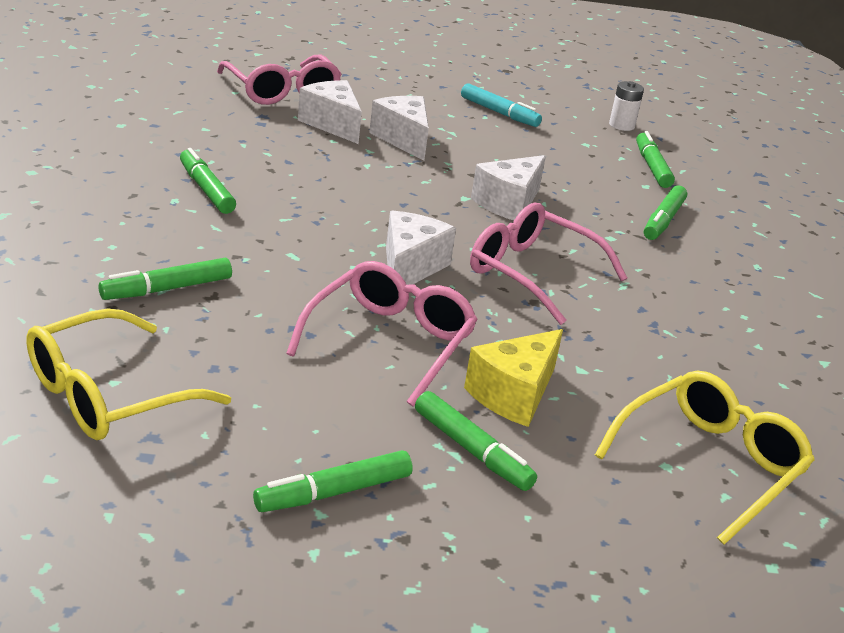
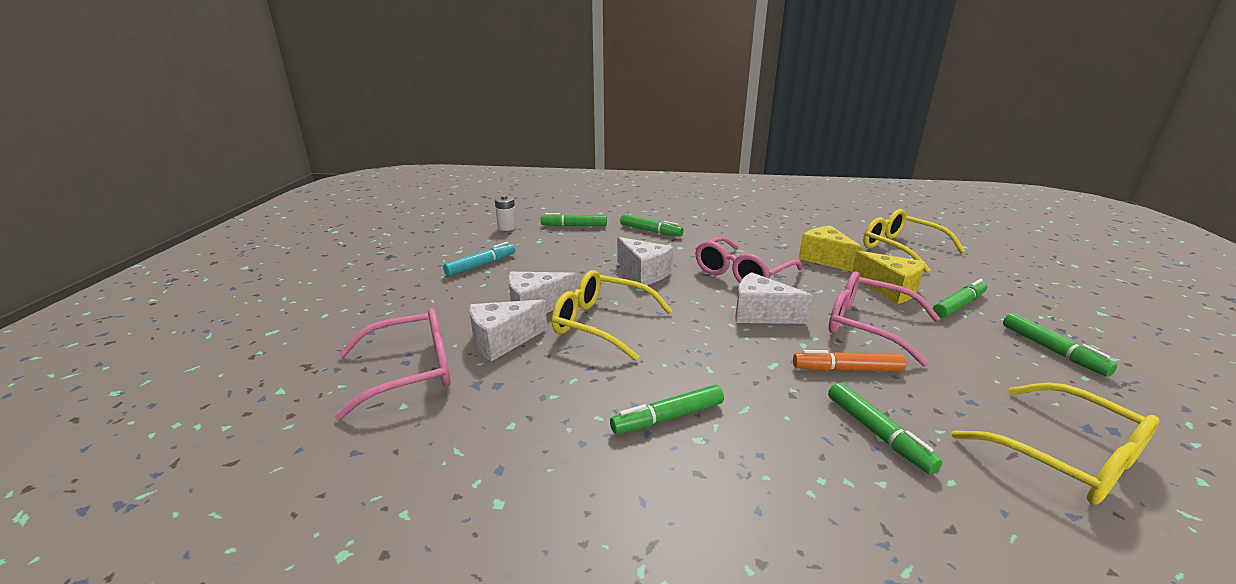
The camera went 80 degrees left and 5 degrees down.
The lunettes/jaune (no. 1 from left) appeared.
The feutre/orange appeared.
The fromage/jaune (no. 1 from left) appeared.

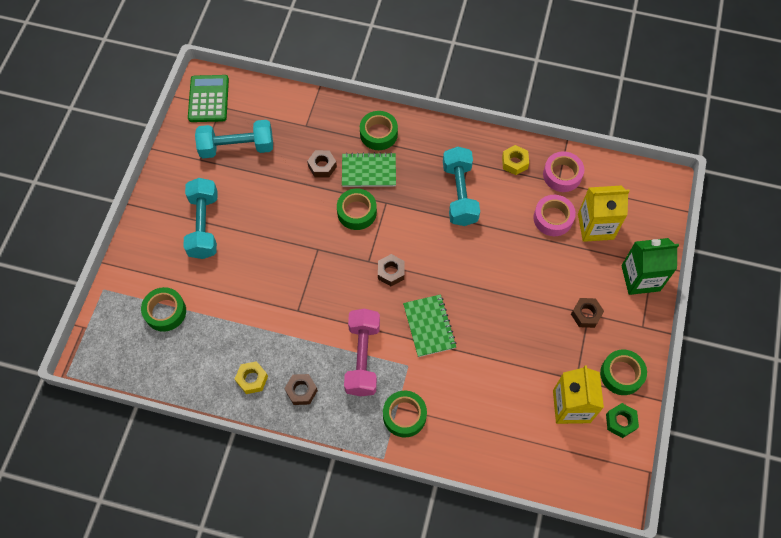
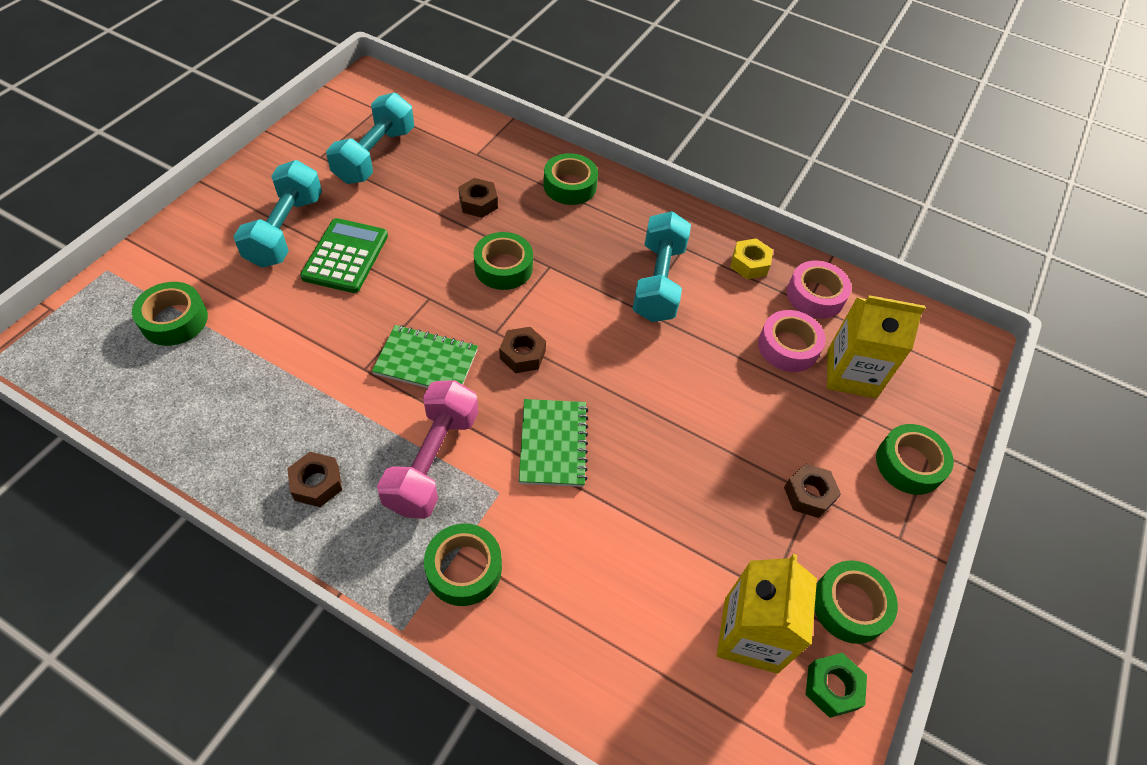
The camera went 10 degrees right and 10 degrees down.
The calculatrice/vert moved.
The haltère/turquoise (no. 2 from left) turned 75 degrees counterclockwise.
The carnet/vert (no. 1 from left) moved.
The brique de lait/vert was replaced by the ruban adhésif/vert (no. 6 from left).
The écrou/jaune (no. 1 from left) disappeared.

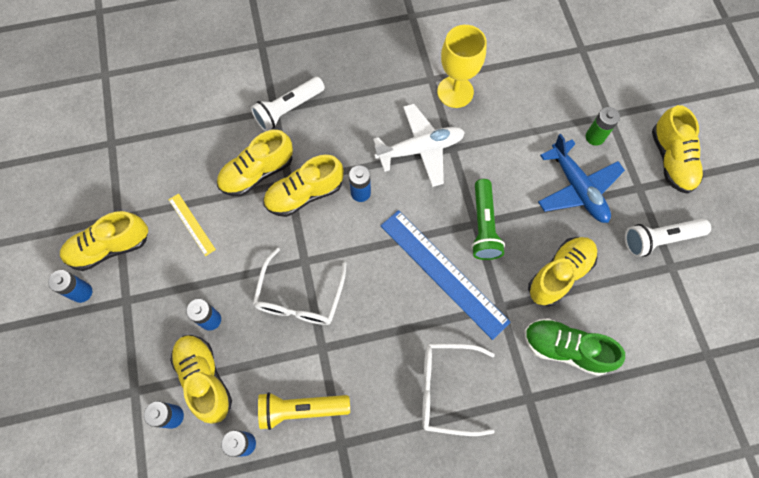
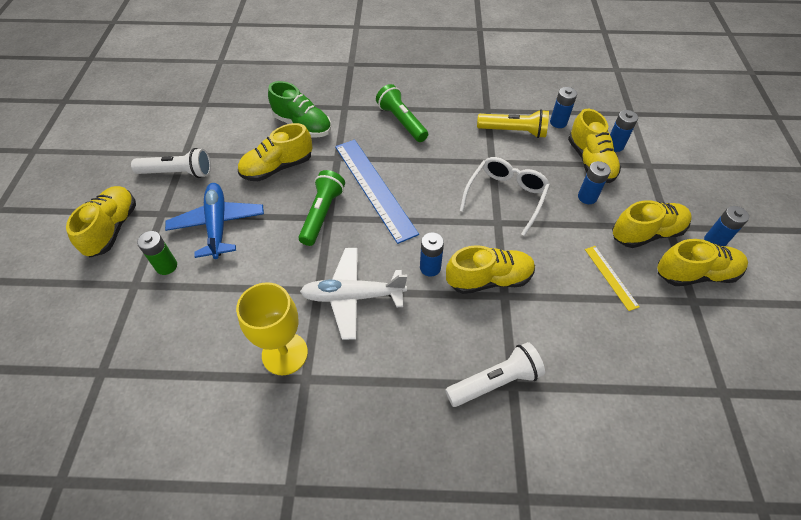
The camera went 165 degrees left and 15 degrees down.
The lunettes/blanc (no. 2 from left) was replaced by the lampe de poche/vert (no. 2 from left).
The chaussure/jaune (no. 3 from left in the first image) moved.

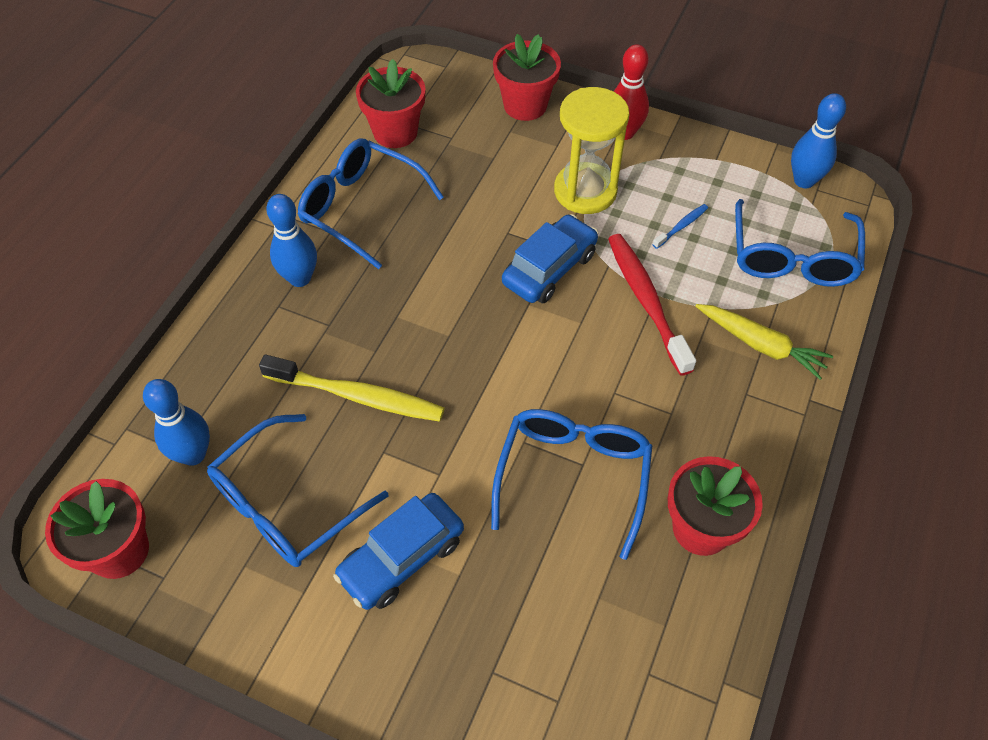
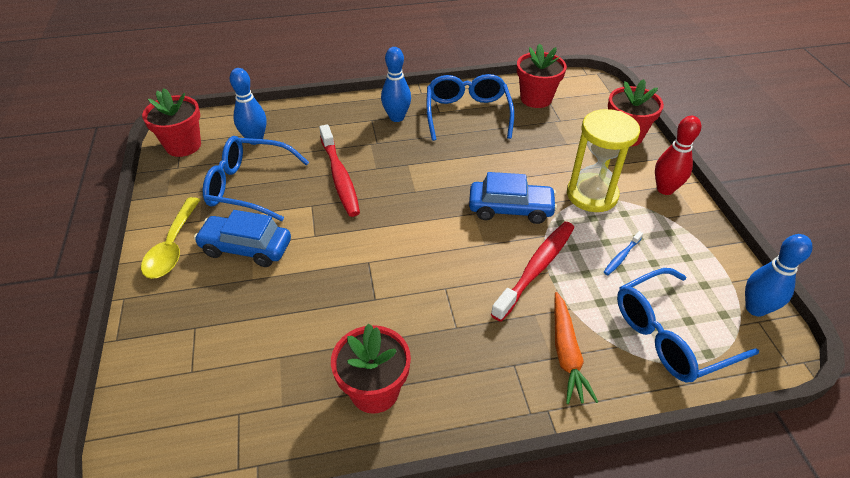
The camera went 55 degrees right and 10 degrees down.
The cuillère/jaune appeared.
The brosse à dents/jaune became the brosse à dents/rouge (no. 1 from left).
The carotte/jaune became the carotte/orange.
The brosse à dents/bleu turned 120 degrees clockwise.
The lunettes/bleu (no. 3 from left) disappeared.

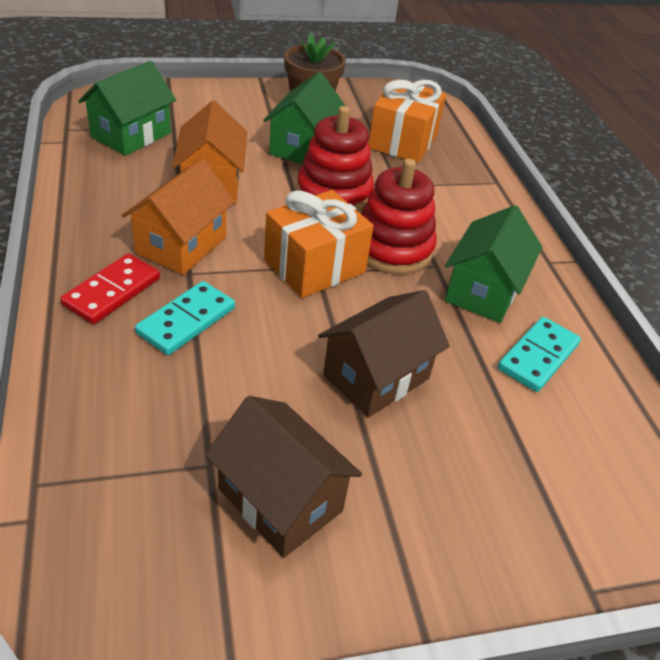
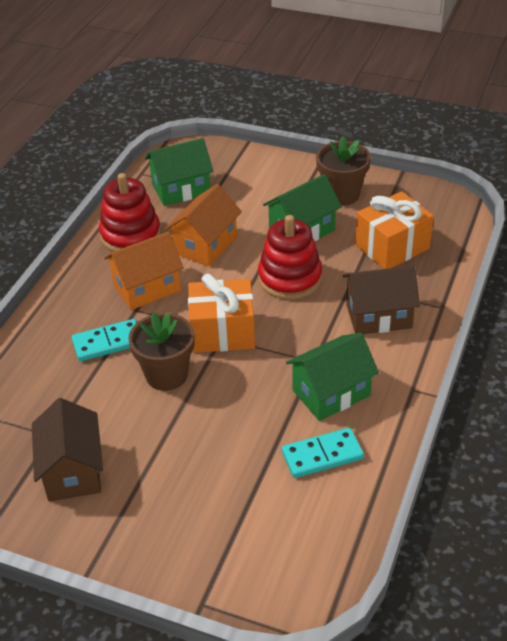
The camera went 40 degrees right and 0 degrees up.
The jouet à empiler/rouge (no. 2 from left in the first image) moved.
The pot de fleurs/marron (no. 1 from left) appeared.
The maison/marron (no. 2 from left) moved.
The domino/rouge disappeared.

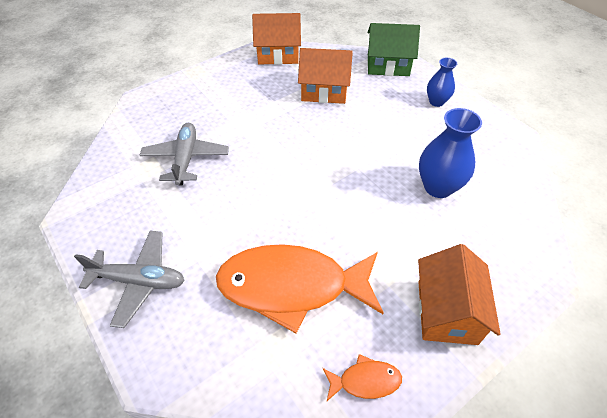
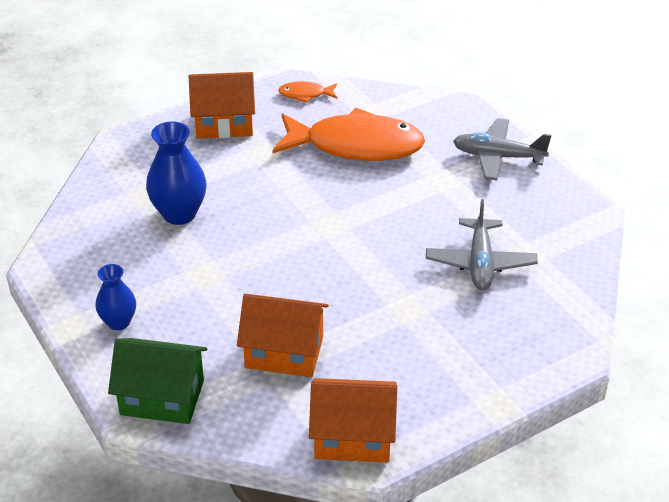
The camera went 175 degrees left and 10 degrees down.
The maison/orange (no. 3 from left in the first image) turned 75 degrees clockwise.

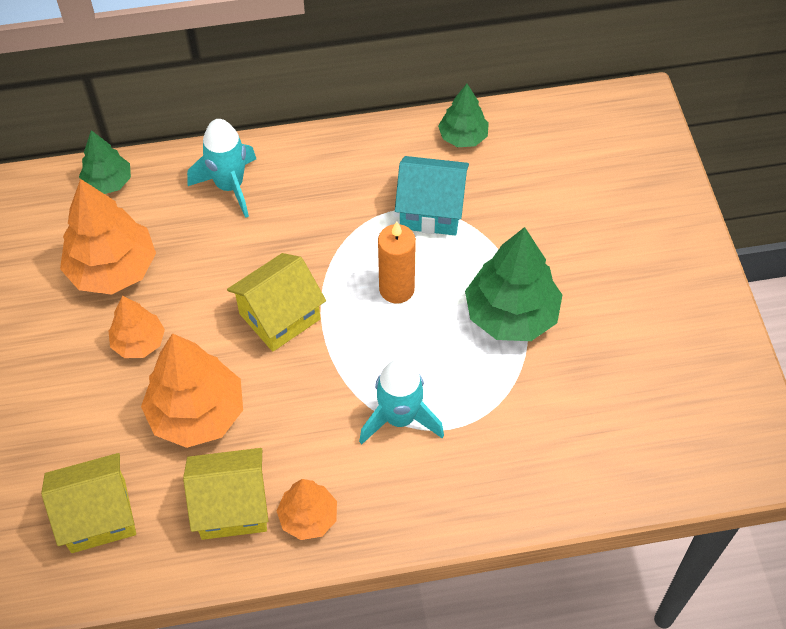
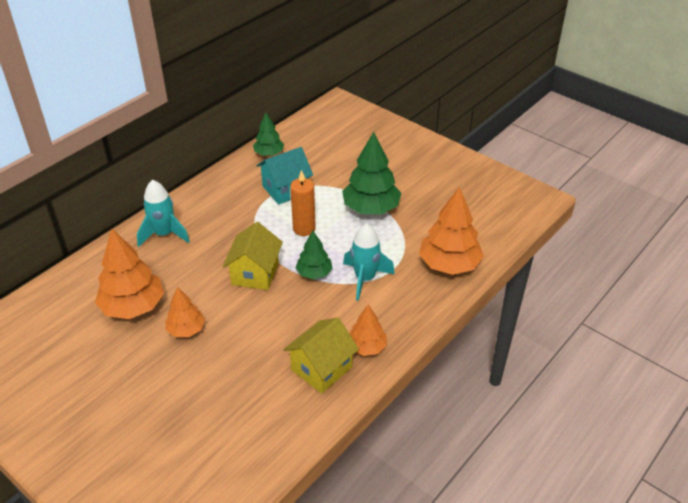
The camera went 40 degrees left and 15 degrees down.
The arbre/vert (no. 1 from left in the first image) moved.
The arbre/orange (no. 3 from left in the first image) moved.
The maison/jaune (no. 1 from left) disappeared.

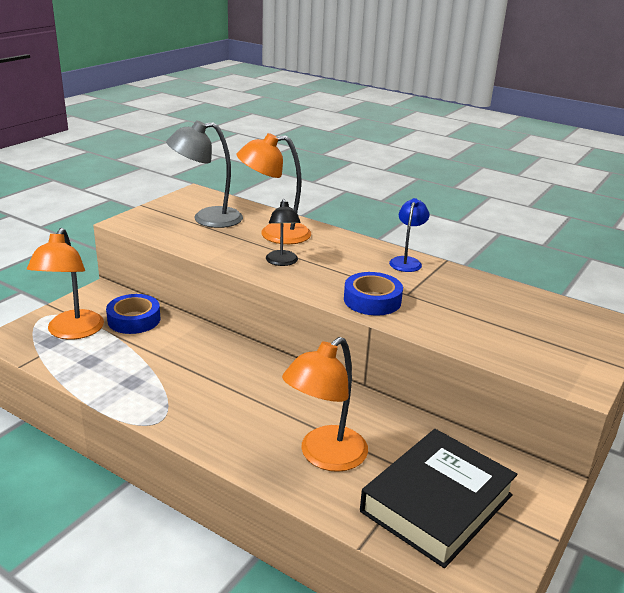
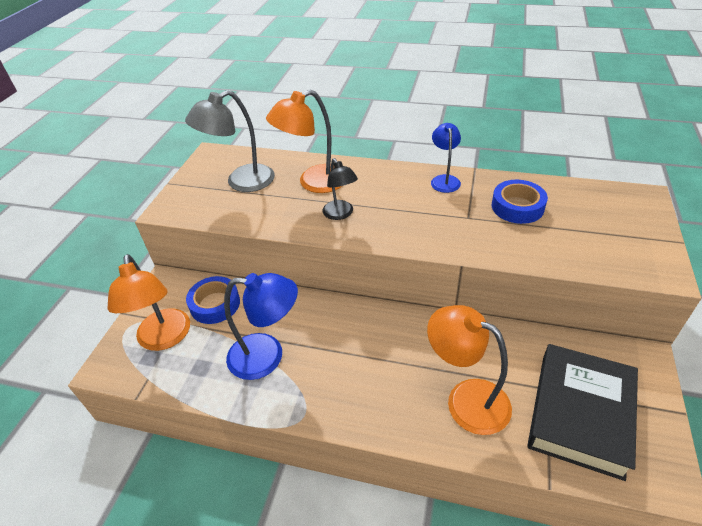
The camera went 15 degrees left and 15 degrees up.
The lampe/bleu (no. 1 from left) appeared.
The lampe/orange (no. 3 from left) turned 105 degrees clockwise.
The ruban adhésif/bleu (no. 2 from left) moved.

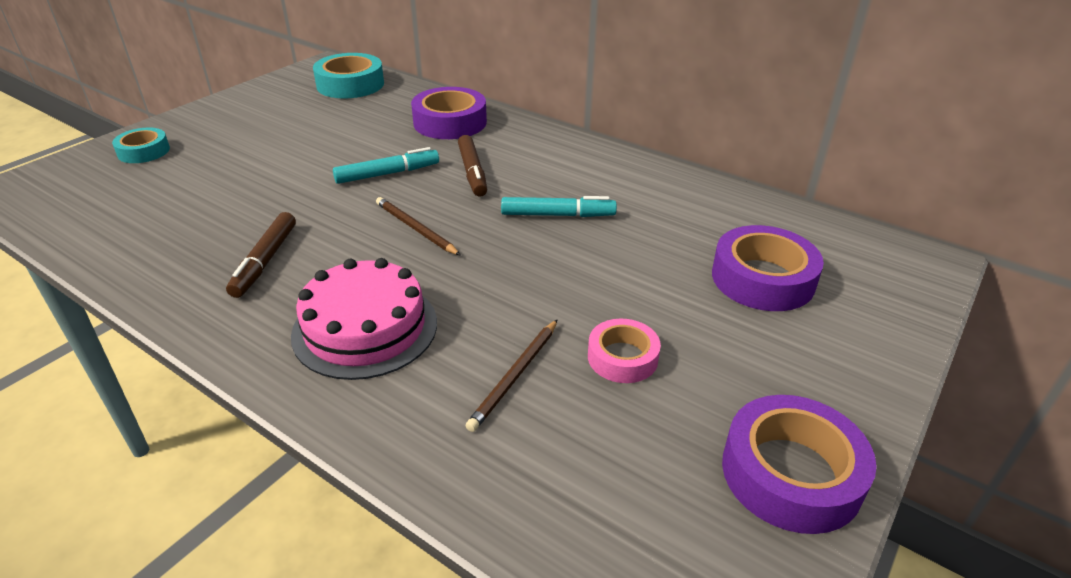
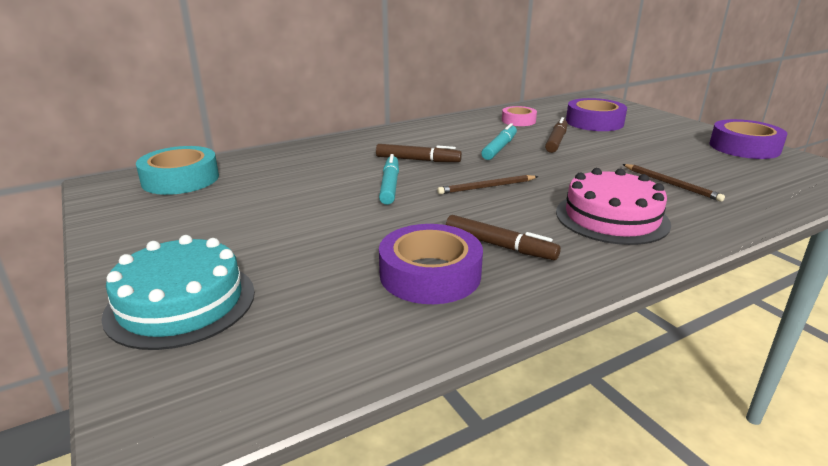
The camera went 65 degrees left and 10 degrees down.
The ruban adhésif/turquoise (no. 1 from left) was replaced by the gâteau/turquoise.
The ruban adhésif/violet (no. 1 from left) moved.
The ruban adhésif/rose moved.
The feutre/marron (no. 3 from left) appeared.

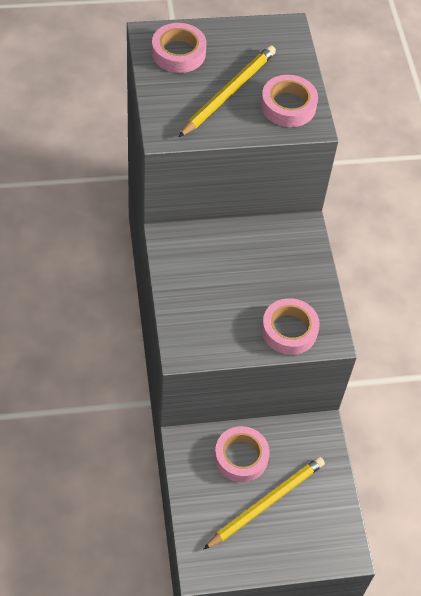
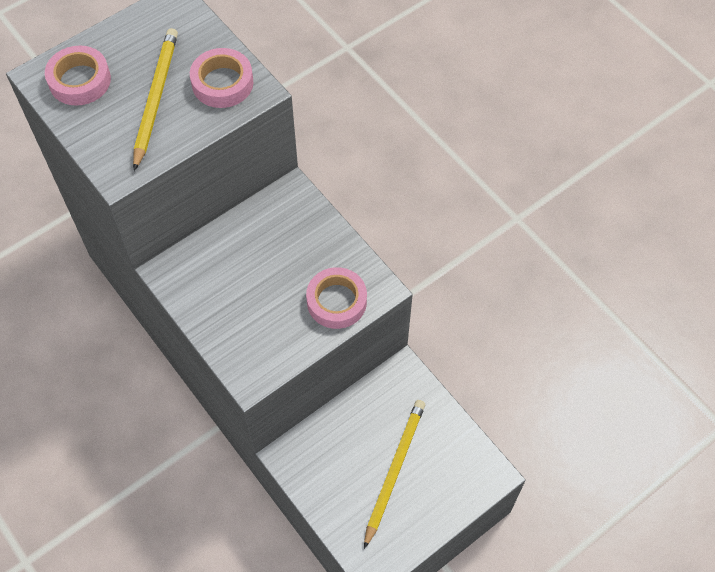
The camera went 25 degrees left and 5 degrees up.
The ruban adhésif/rose (no. 2 from left) disappeared.

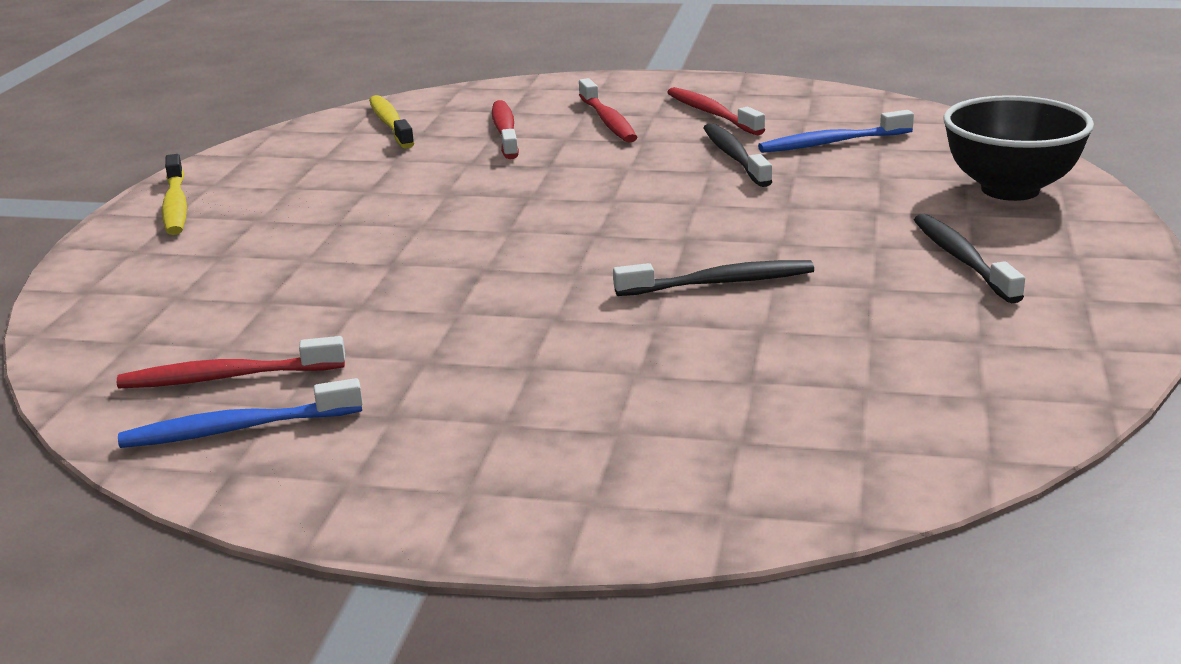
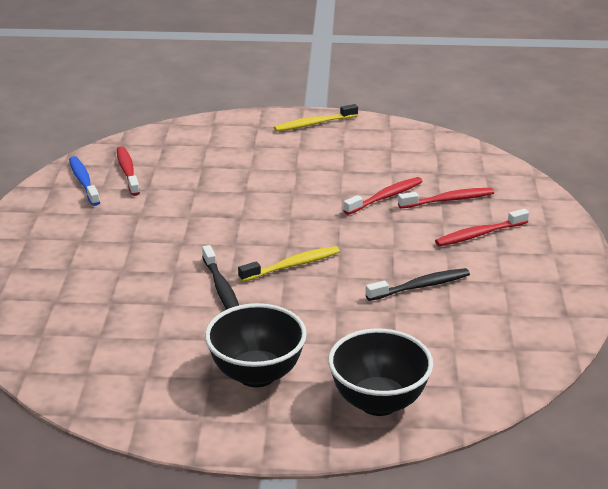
The camera went 80 degrees right and 5 degrees up.
The brosse à dents/noir (no. 3 from left) was replaced by the bol/noir (no. 1 from left).
The brosse à dents/jaune (no. 2 from left in the first image) moved.
The brosse à dents/rouge (no. 4 from left in the first image) moved.
The brosse à dents/bleu (no. 2 from left) disappeared.

